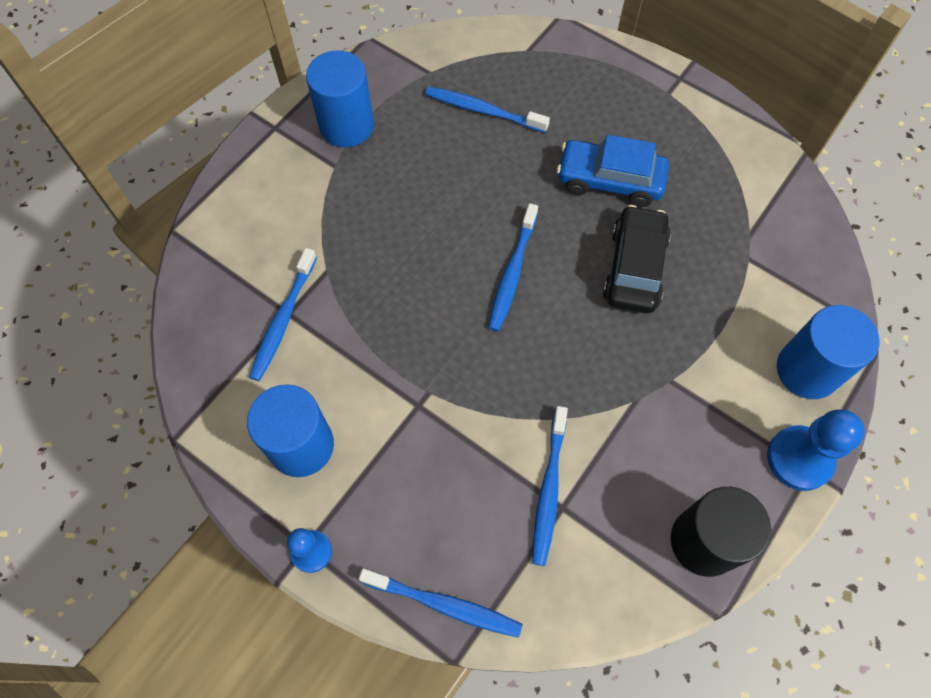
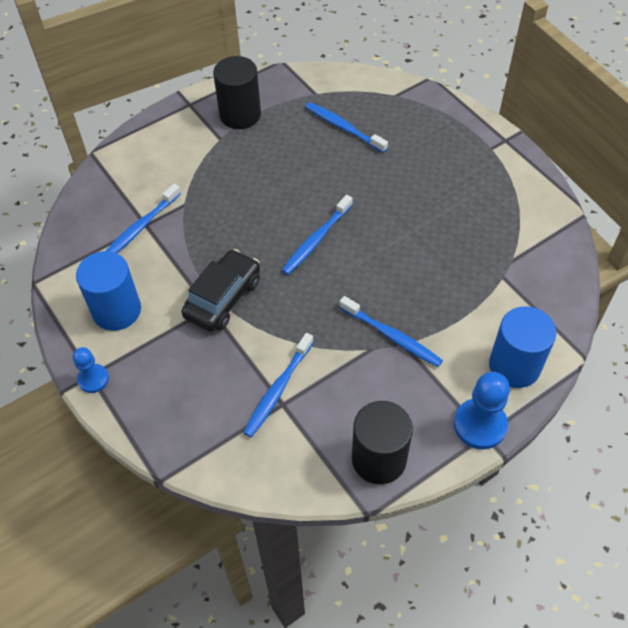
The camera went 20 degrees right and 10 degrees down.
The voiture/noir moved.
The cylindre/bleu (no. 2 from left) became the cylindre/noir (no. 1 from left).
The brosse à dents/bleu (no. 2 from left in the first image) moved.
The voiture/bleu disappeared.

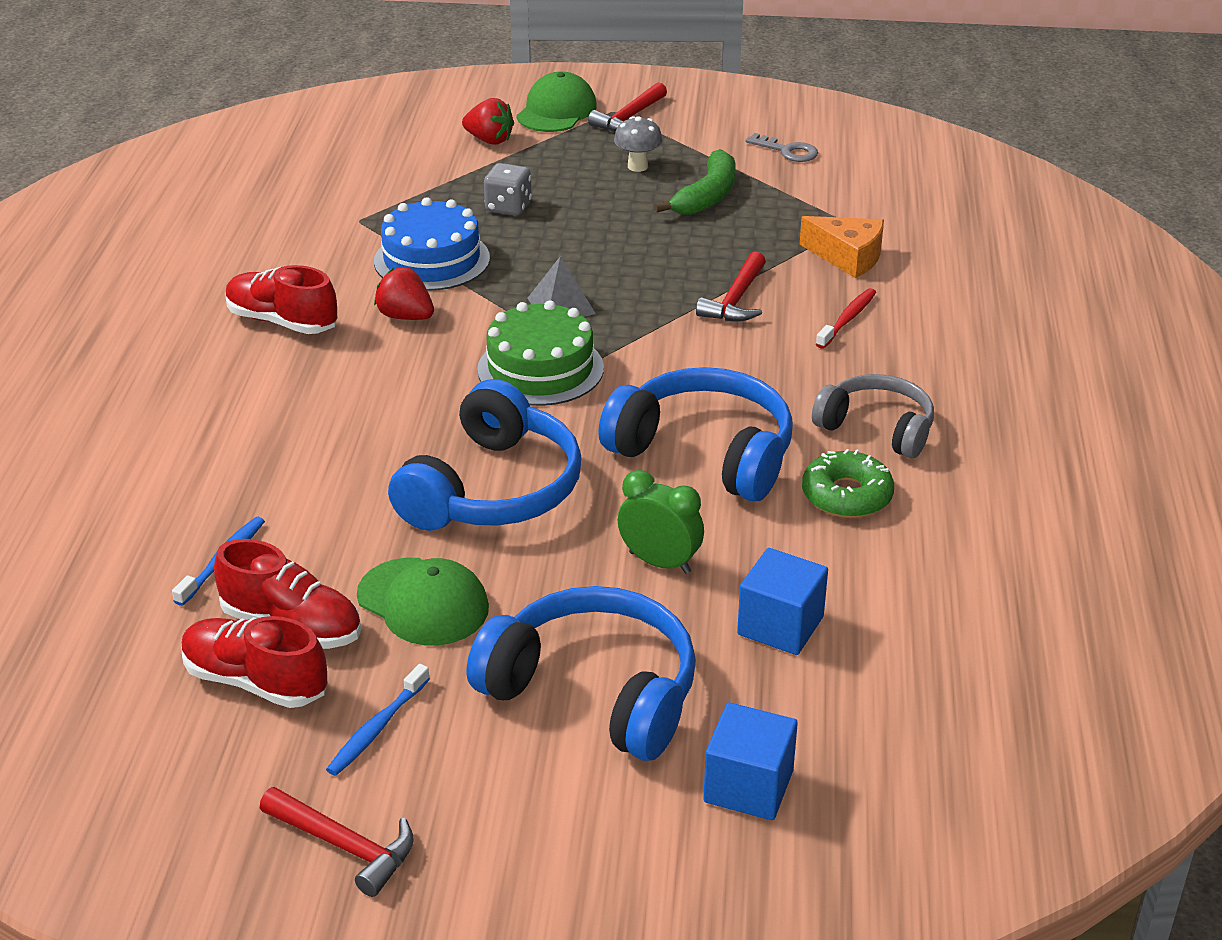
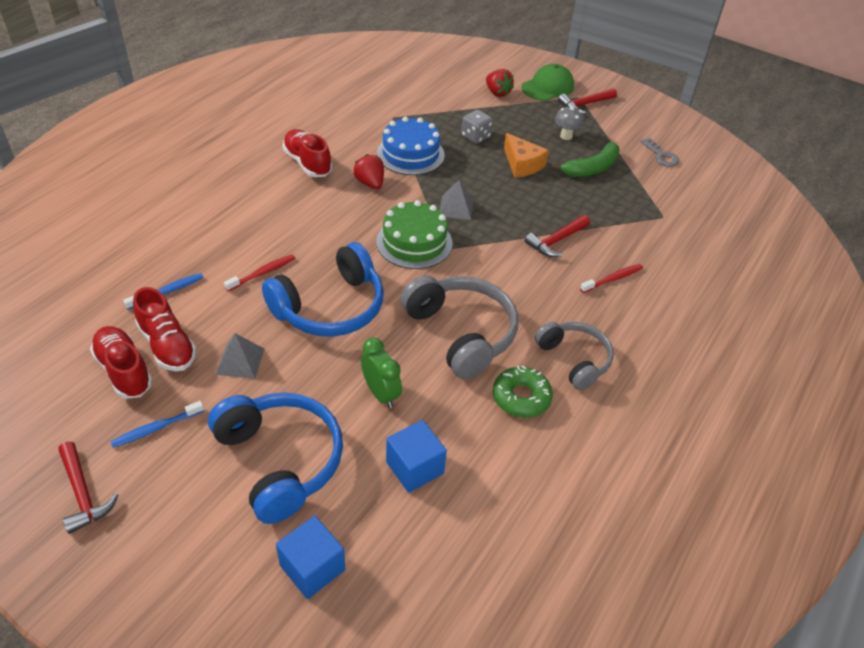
The camera went 25 degrees right and 10 degrees up.
The casquette/vert (no. 1 from left) was replaced by the pyramide/gris (no. 1 from left).
The brosse à dents/rouge (no. 1 from left) appeared.
The casque audio/bleu (no. 3 from left) became the casque audio/gris (no. 1 from left).
The fromage/orange moved.

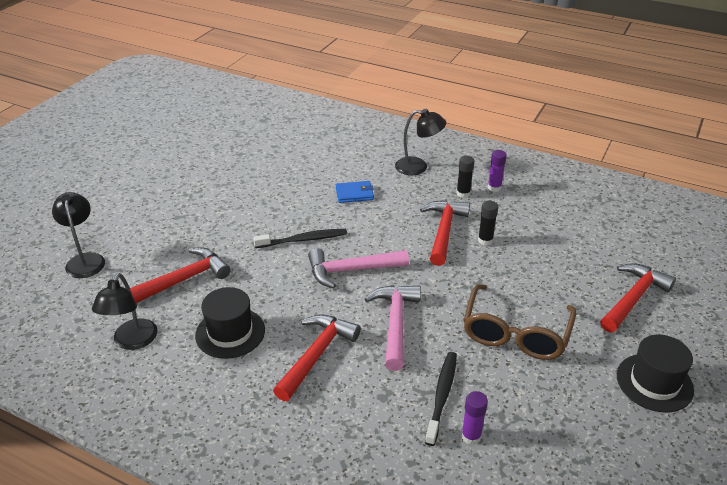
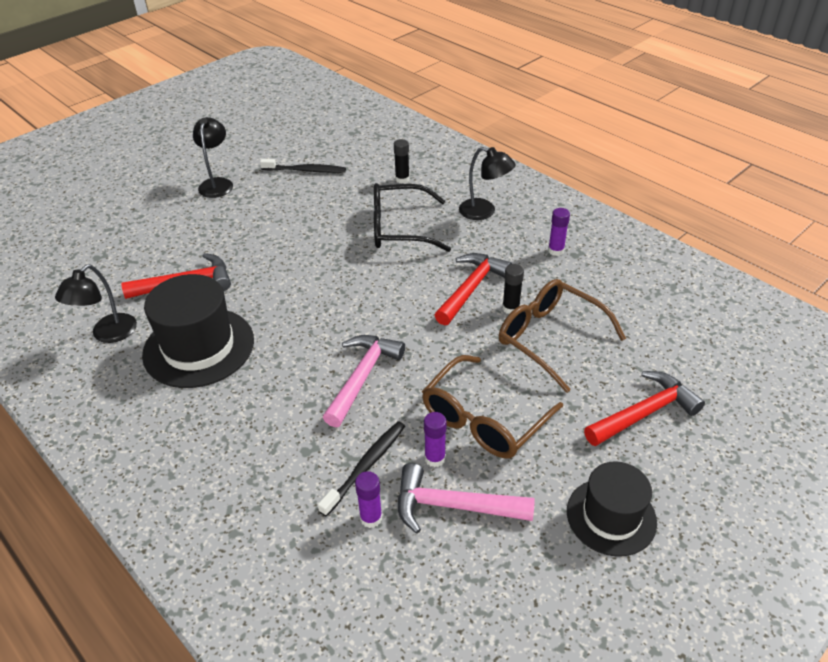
The camera went 20 degrees right and 5 degrees up.
The chapeau/noir (no. 1 from left) changed to 1.54 times the size.
The lampe/noir (no. 1 from left in the first image) moved.
The brosse à dents/noir (no. 1 from left) moved.
The portefeuille/bleu was replaced by the lunettes/noir.
The bâton de colle/noir (no. 1 from left) moved.
The marteau/rose (no. 1 from left in the first image) moved.
The bâton de colle/violet (no. 2 from left) appeared.
The lunettes/marron (no. 2 from left) appeared.
The marteau/rouge (no. 2 from left) disappeared.

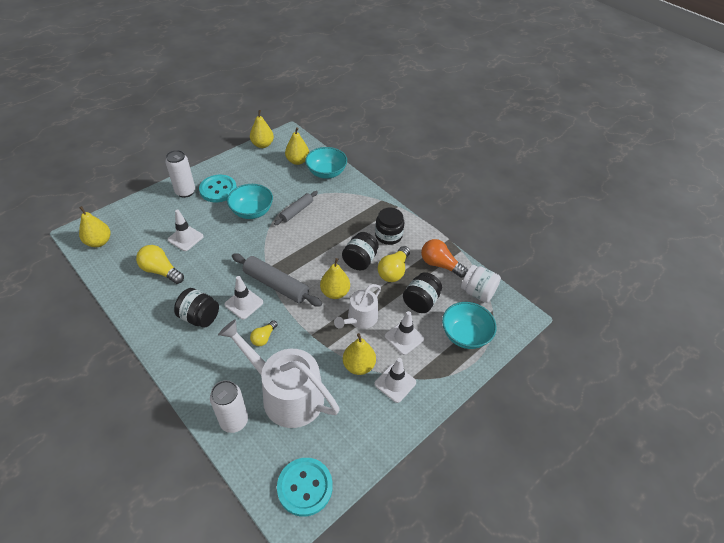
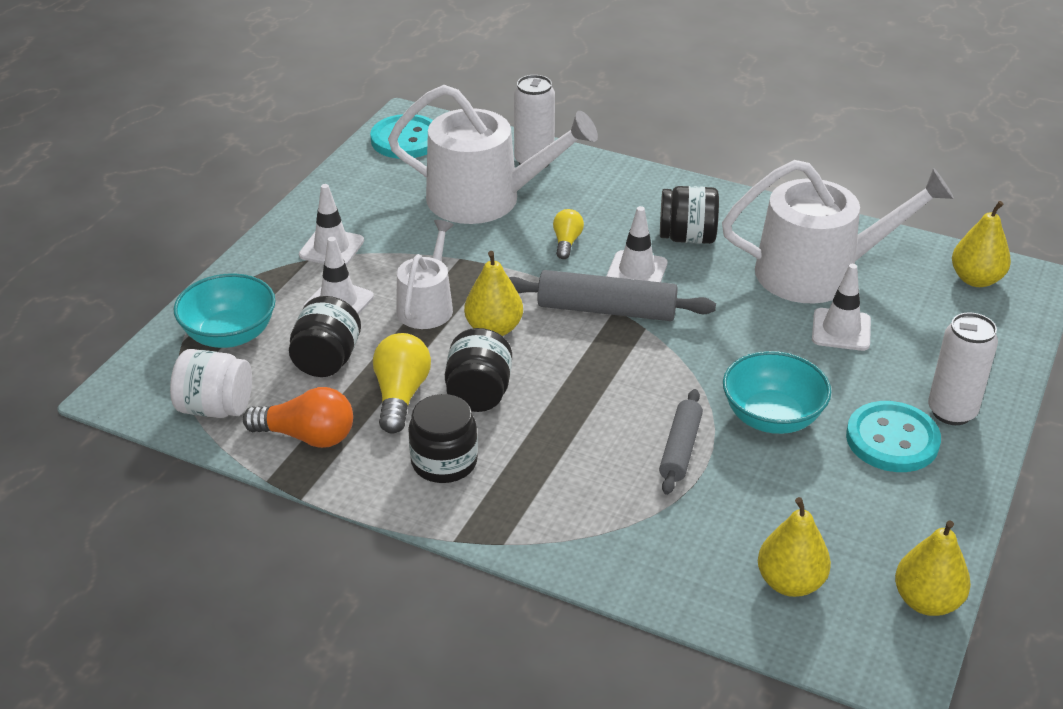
The camera went 160 degrees right and 10 degrees down.
The ampoule/jaune (no. 1 from left) was replaced by the arrosoir/blanc (no. 3 from left).
The bol/turquoise (no. 2 from left) disappeared.
The poire/jaune (no. 5 from left) disappeared.

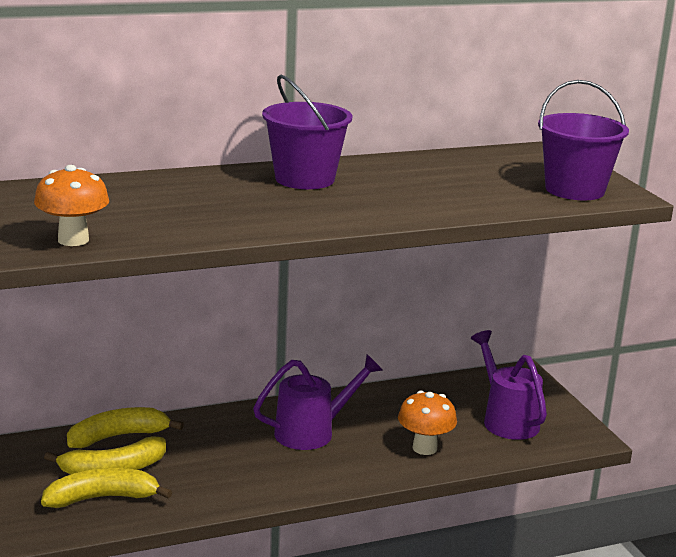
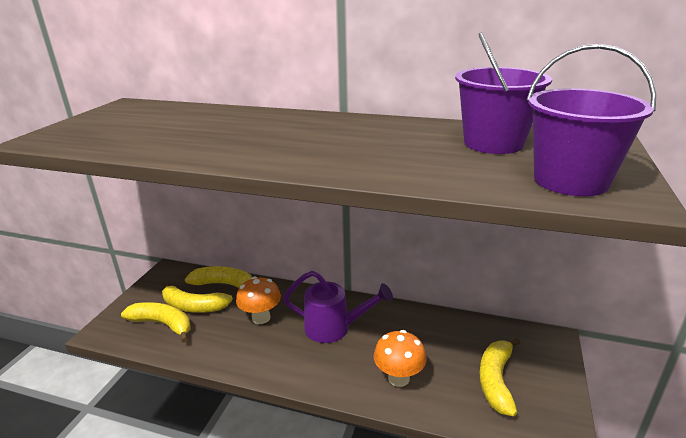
The camera went 40 degrees right and 5 degrees up.
The champignon/orange (no. 1 from left) moved.
The seau/violet (no. 1 from left) moved.
The arrosoir/violet (no. 2 from left) was replaced by the banane/jaune (no. 4 from left).

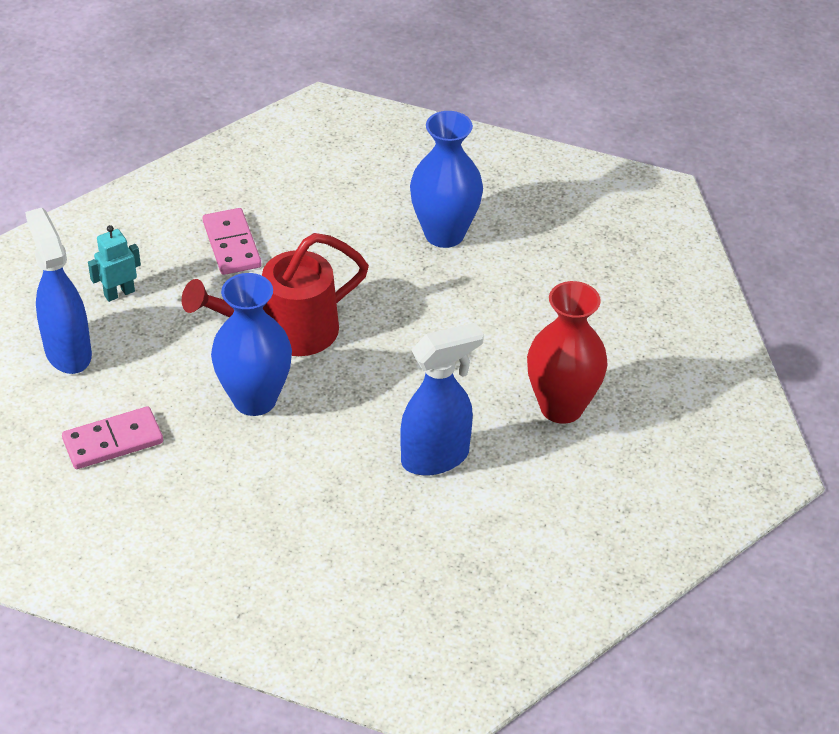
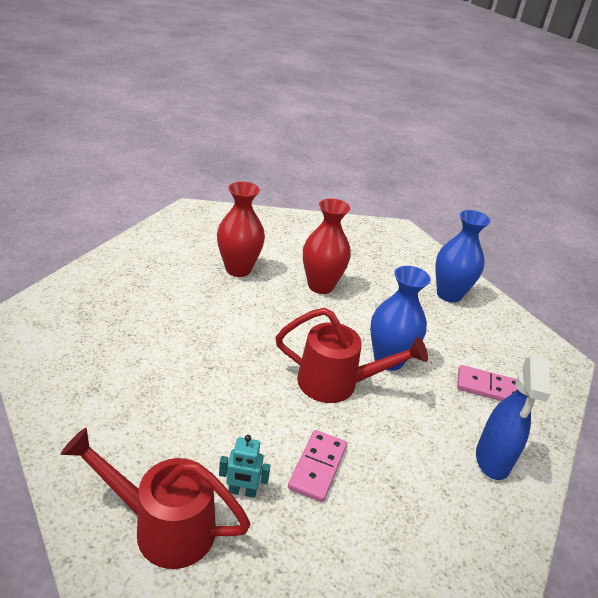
The camera went 145 degrees left and 10 degrees down.
The arrosoir/rouge (no. 1 from left) appeared.
The robot/turquoise moved.
The vaporisateur/bleu (no. 2 from left) was replaced by the vase/rouge (no. 2 from left).
The vase/bleu (no. 2 from left) moved.

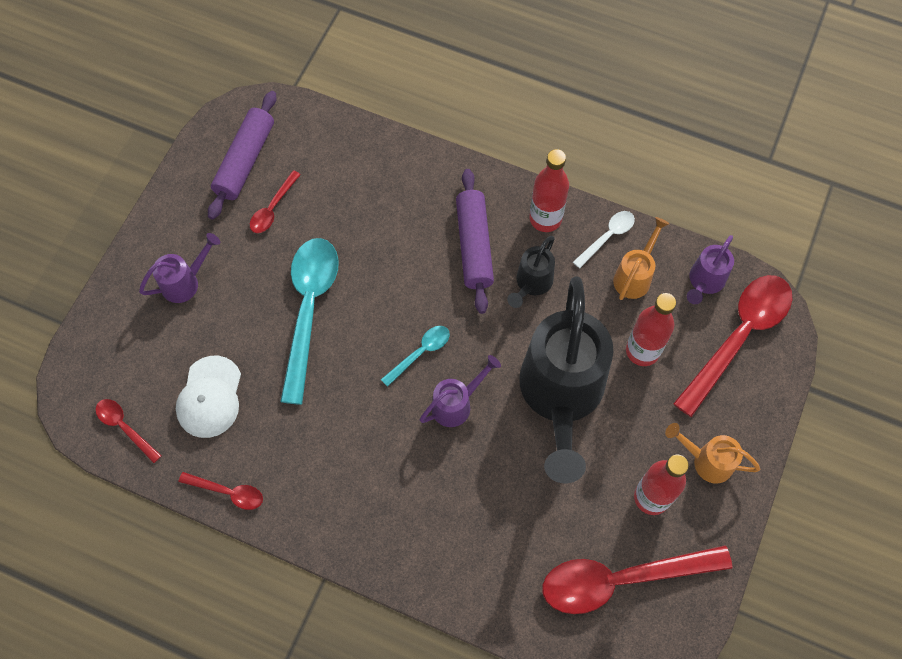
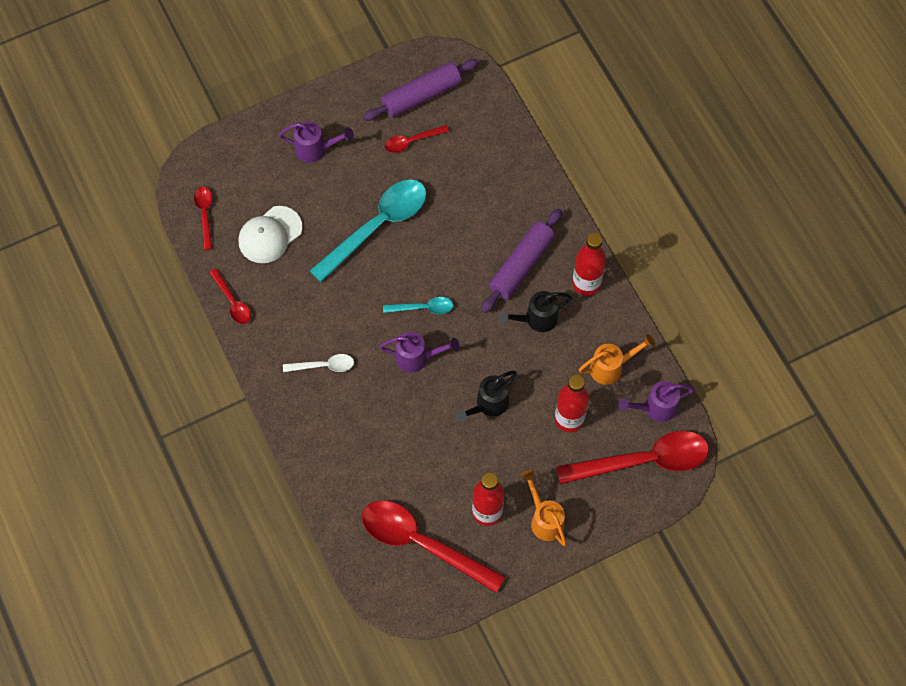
The camera went 40 degrees right and 0 degrees up.
The cuillère/blanc moved.
The arrosoir/noir (no. 2 from left in the first image) changed to 0.45 times the size.

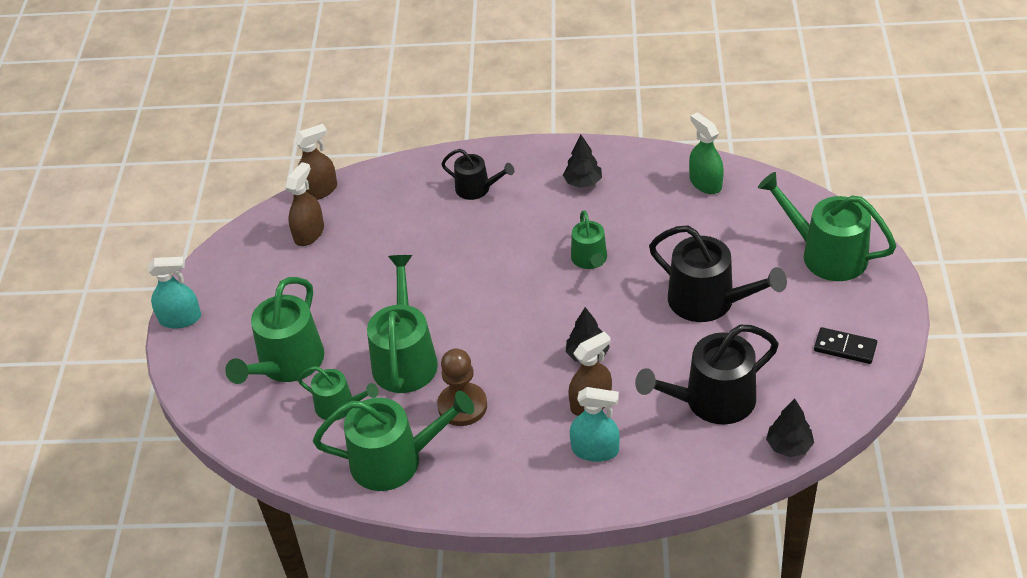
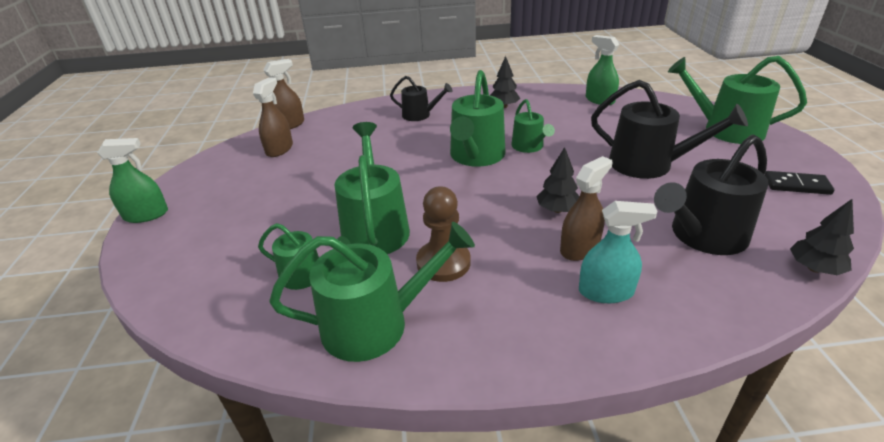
The camera went 10 degrees left and 10 degrees down.
The vaporisateur/turquoise (no. 1 from left) became the vaporisateur/vert (no. 1 from left).
The arrosoir/vert (no. 1 from left in the first image) moved.

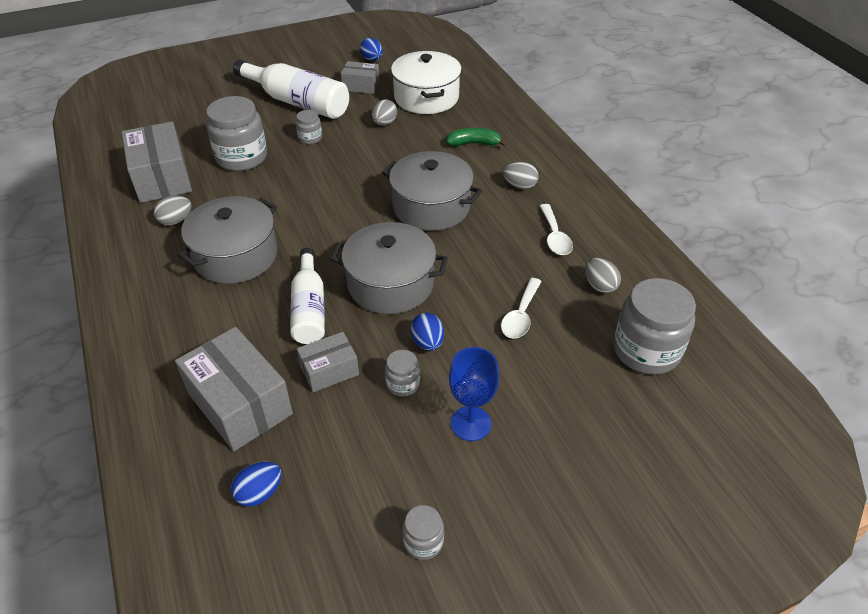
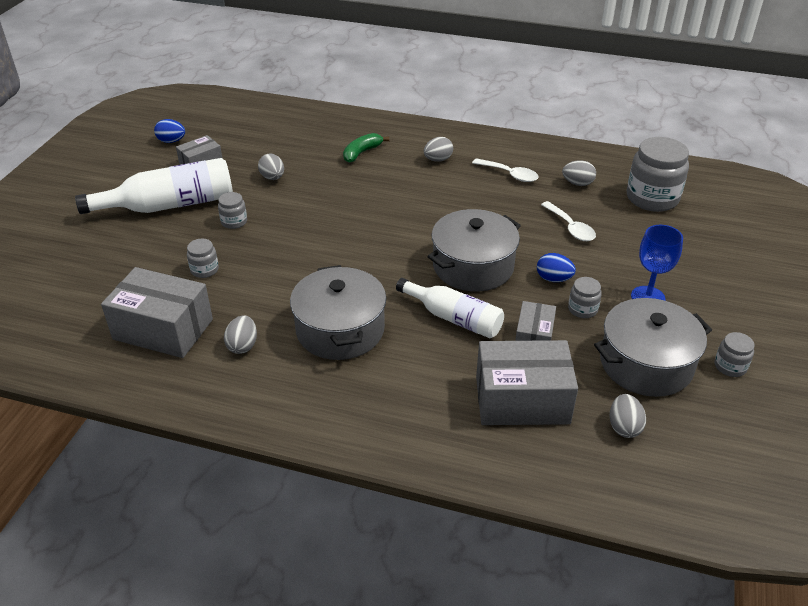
The camera went 50 degrees left and 5 degrees down.
The bocal/gris (no. 1 from left) changed to 0.48 times the size.
The marmite/gris (no. 3 from left) moved.
The œuf/bleu (no. 1 from left) became the œuf/gris (no. 5 from left).
The marmite/blanc disappeared.

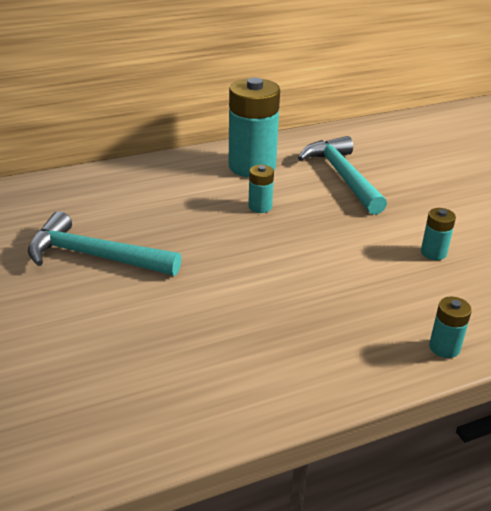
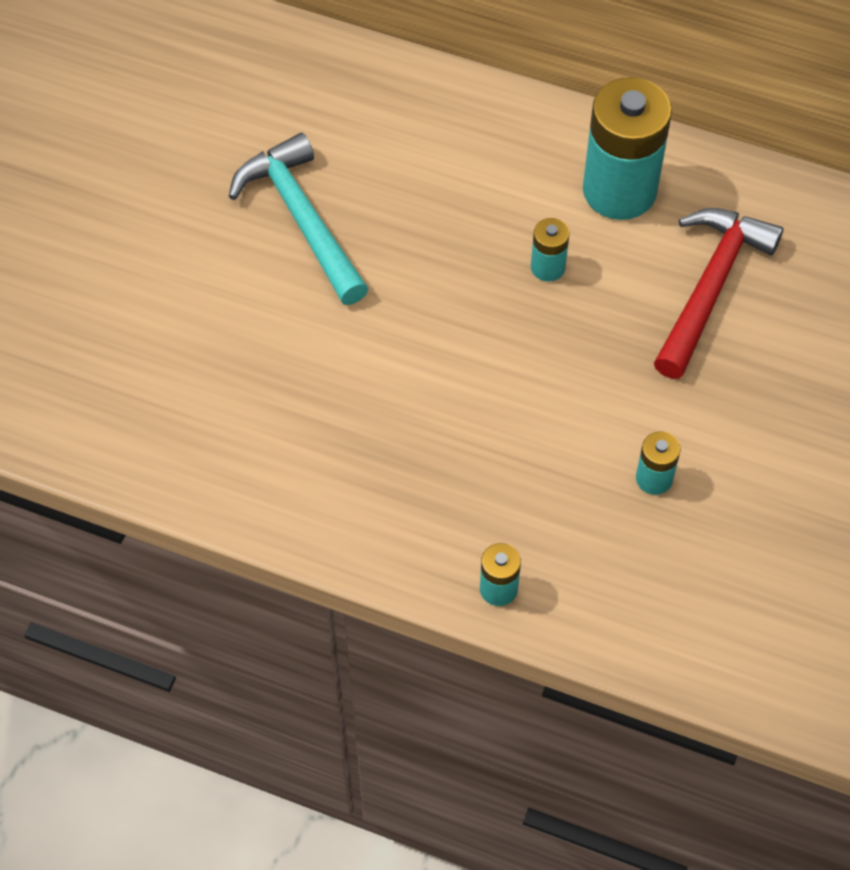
The camera went 45 degrees right and 25 degrees up.
The marteau/turquoise (no. 2 from left) became the marteau/rouge.

